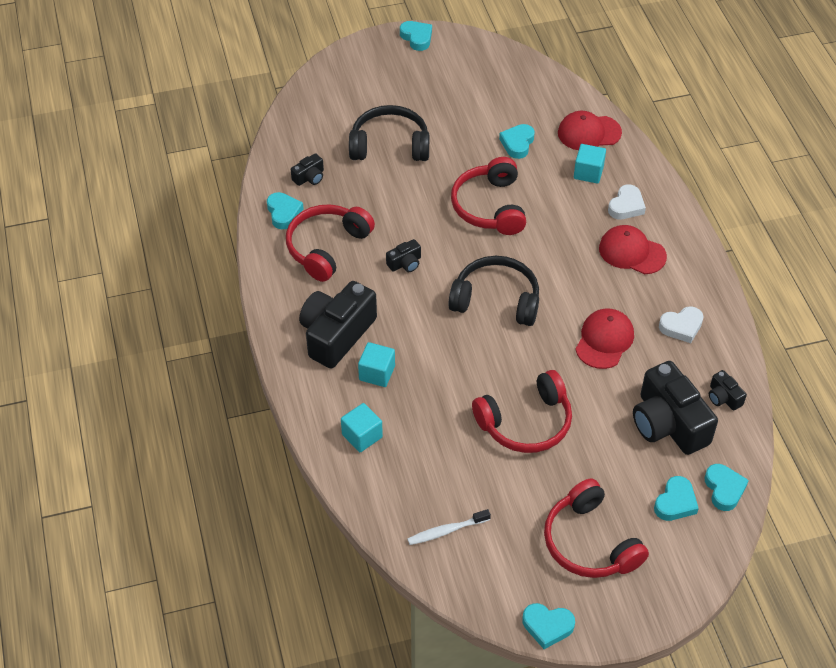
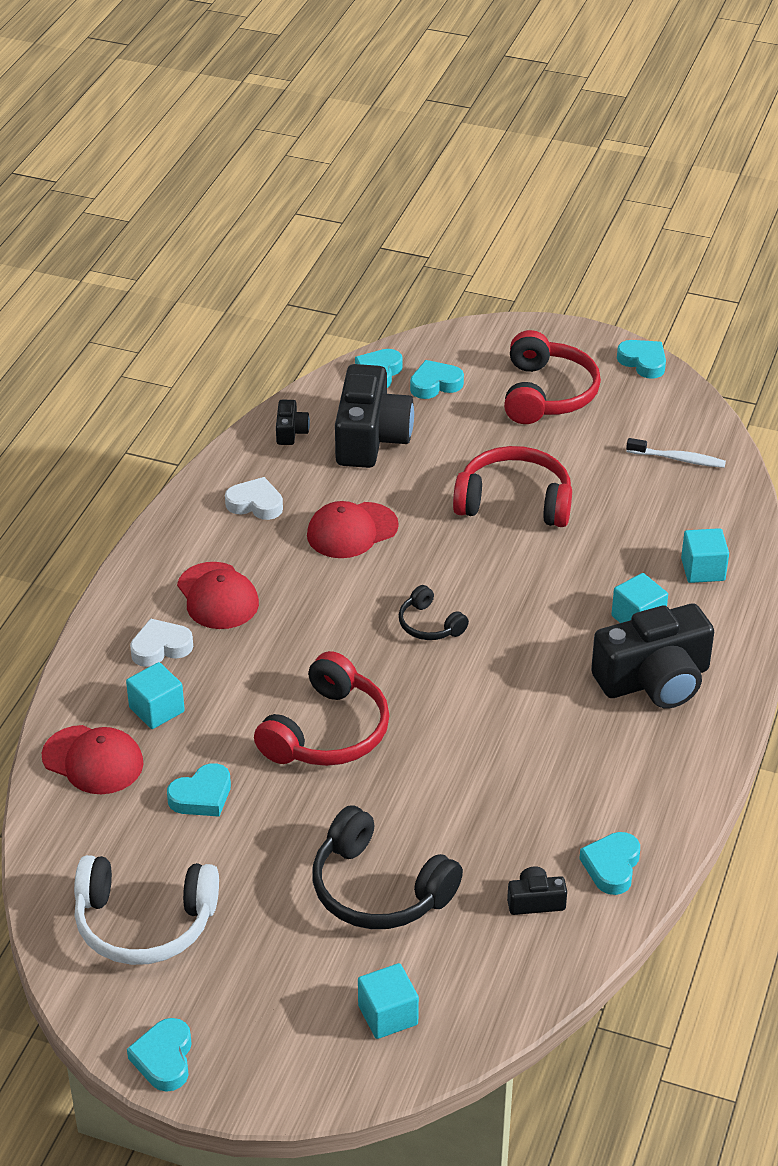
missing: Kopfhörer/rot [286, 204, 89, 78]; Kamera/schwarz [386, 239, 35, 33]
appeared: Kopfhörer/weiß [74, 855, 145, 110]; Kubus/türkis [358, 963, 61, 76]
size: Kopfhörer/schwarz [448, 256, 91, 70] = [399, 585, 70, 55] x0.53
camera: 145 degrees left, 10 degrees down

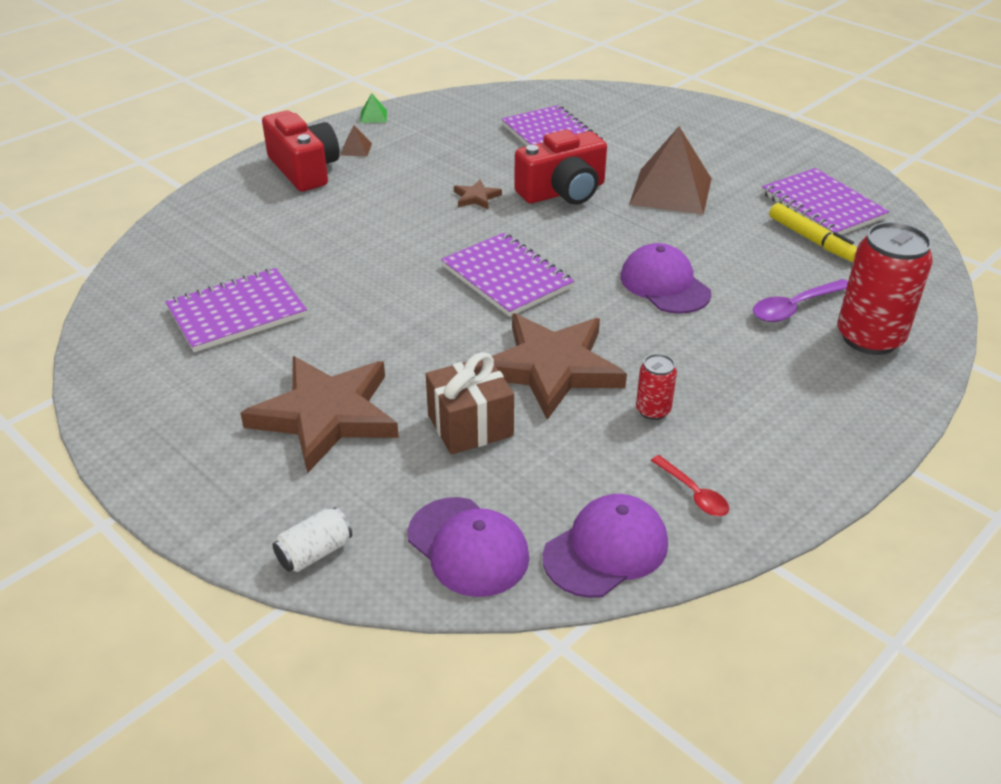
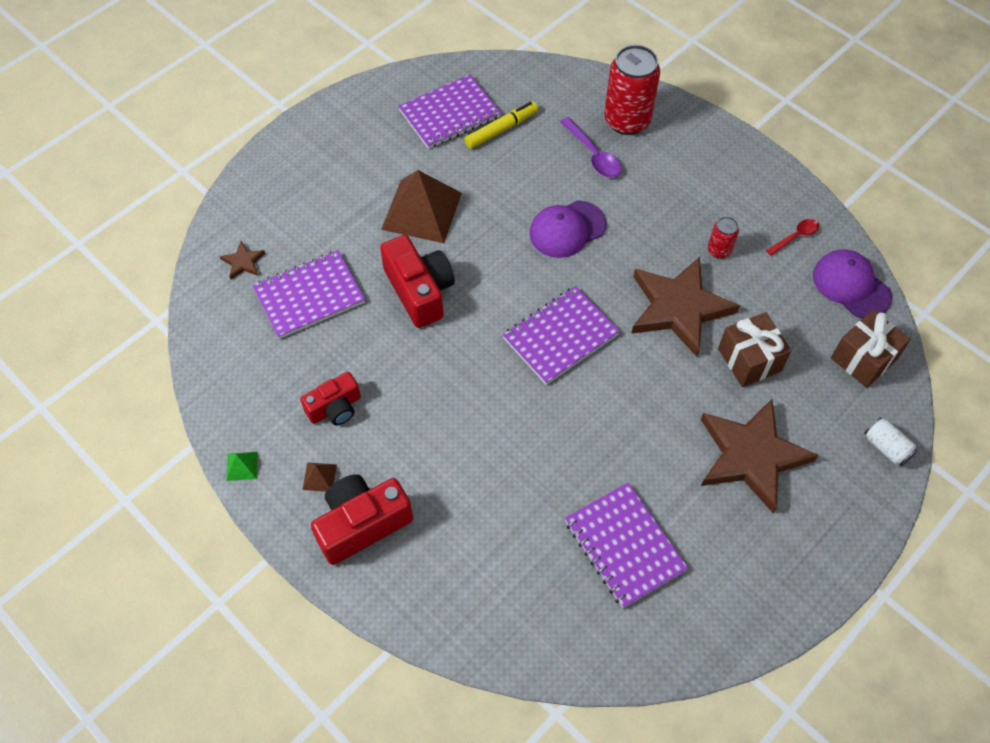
appeared: Kamera/rot [300, 372, 61, 53]
relocated: Stern/braun [454, 179, 48, 30] to [220, 241, 45, 38]
exchanged: Kappe/lila [407, 497, 122, 100] to Geschenk/braun [831, 310, 80, 78]
camera: 90 degrees left, 20 degrees up

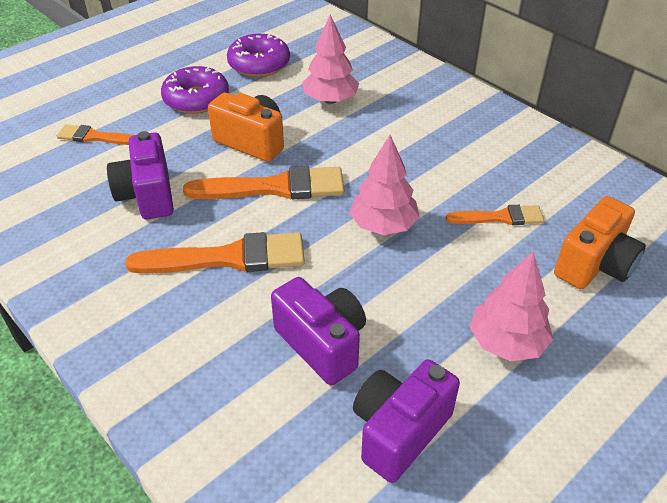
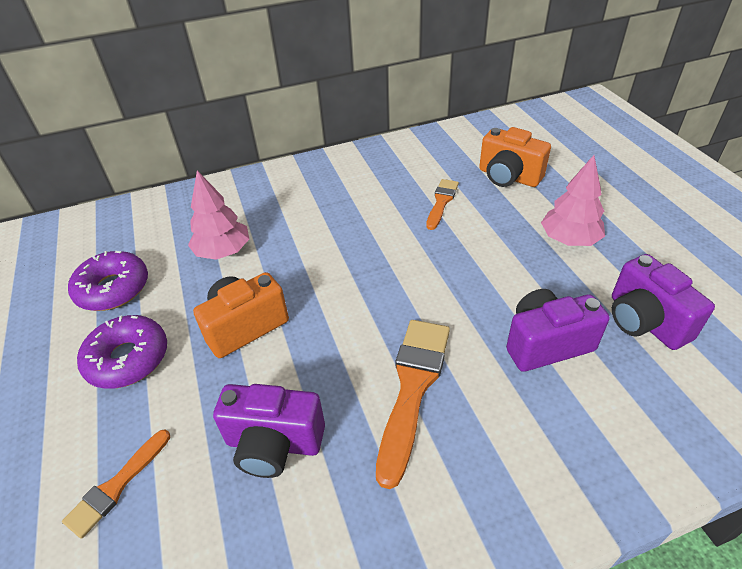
missing: Pinsel/orange [183, 166, 161, 34]; Baum/rosa [349, 135, 71, 100]
spun: Kamera/orange [554, 196, 92, 93] = [479, 127, 72, 60] 150 degrees clockwise
camera: 65 degrees left, 0 degrees up

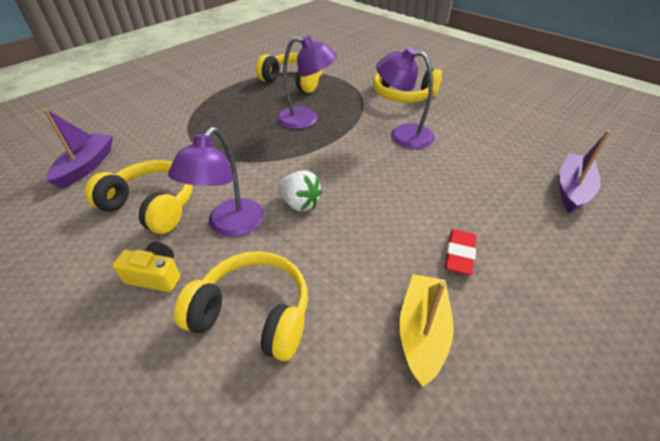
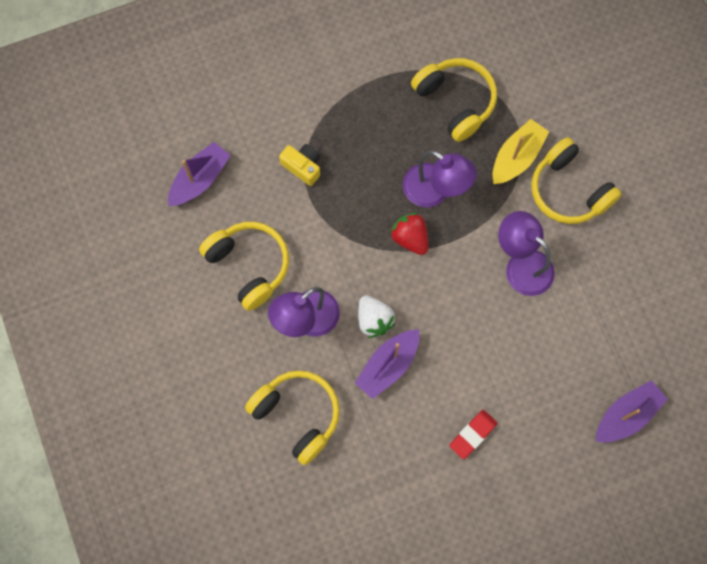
appeared: Boot/lila [355, 329, 64, 70]; Erdbeere/rot [390, 213, 38, 42]
relocated: Kamera/gelb [113, 242, 67, 50] to [279, 144, 41, 42]; Boot/gelb [399, 274, 55, 113] to [492, 119, 57, 65]
camera: 25 degrees right, 30 degrees up

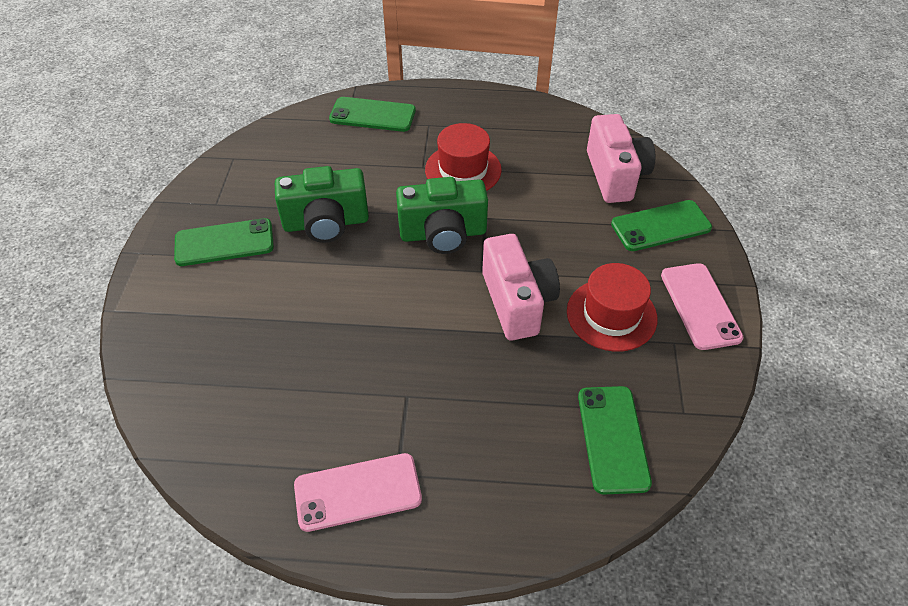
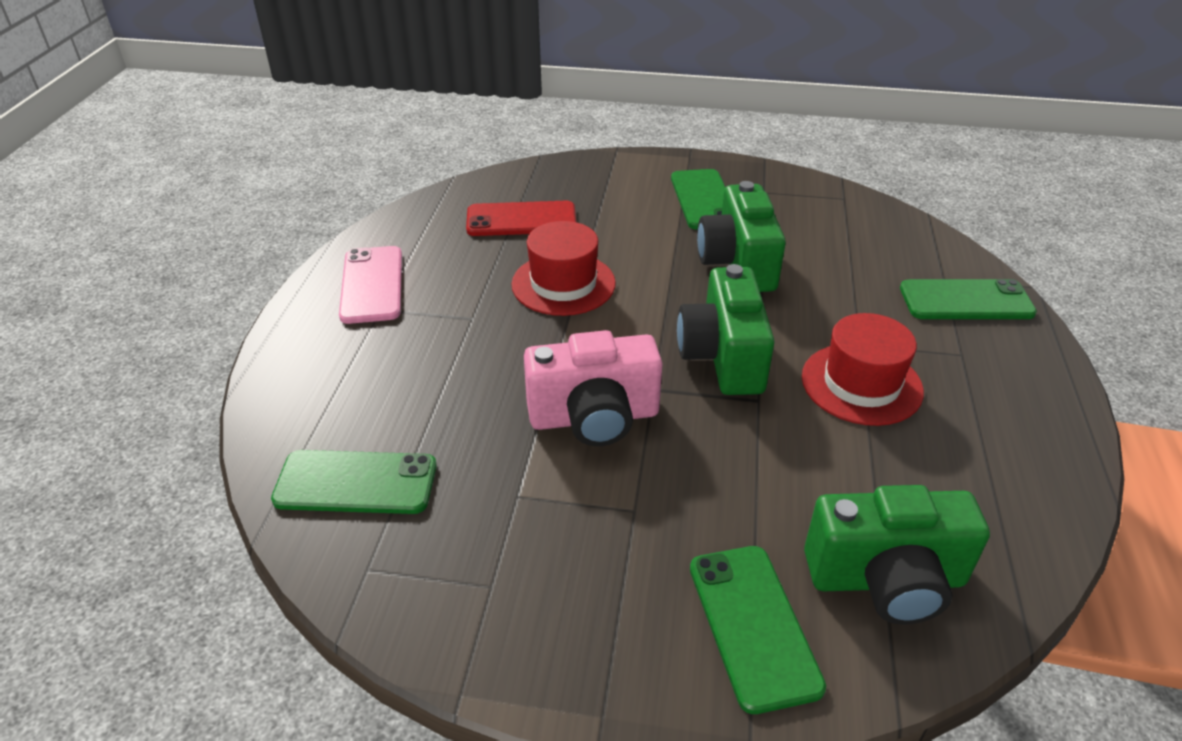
missing: Handy/rosa [661, 263, 82, 87]
appeared: Handy/rot [466, 201, 110, 35]
relocated: Hut/rot [567, 263, 90, 89] to [511, 221, 105, 95]
colour: Kamera/rosa [587, 114, 68, 89] to Kamera/grün [804, 485, 186, 140]
spun: Handy/grün [329, 97, 87, 35] = [900, 279, 137, 40] 75 degrees clockwise
camera: 95 degrees right, 10 degrees down

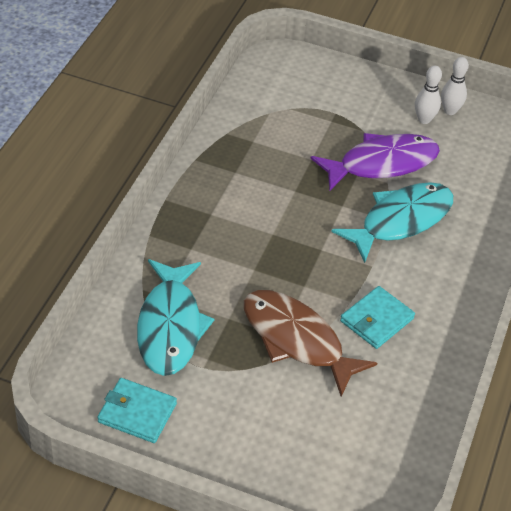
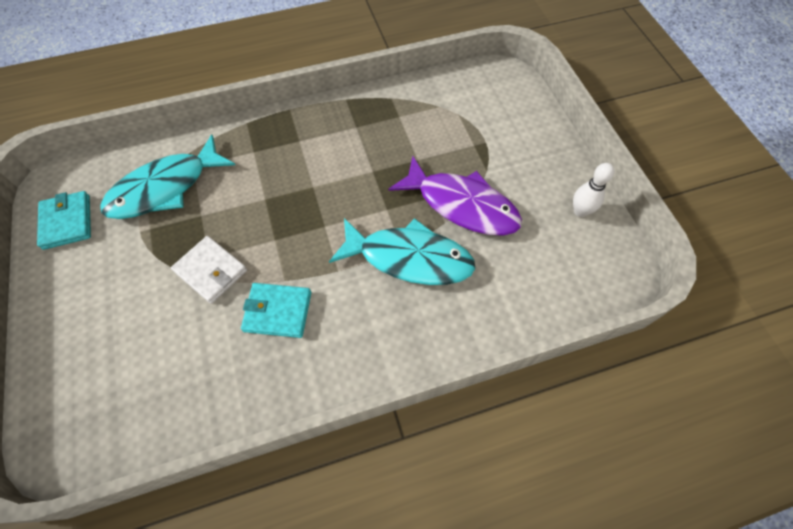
missing: Bowlingkegel/weiß [415, 66, 27, 58]
exchanged: Fisch/braun [244, 290, 133, 107] to Geldbörse/weiß [171, 236, 76, 68]
camera: 55 degrees right, 15 degrees up

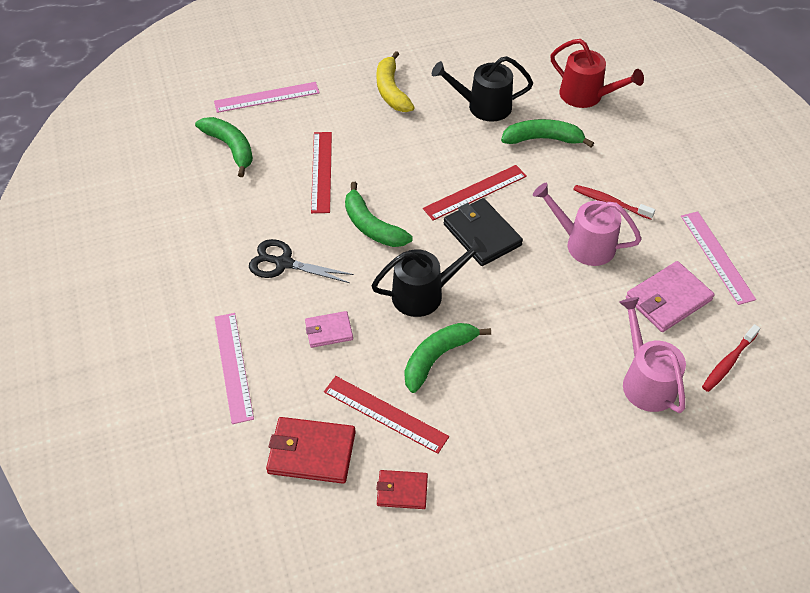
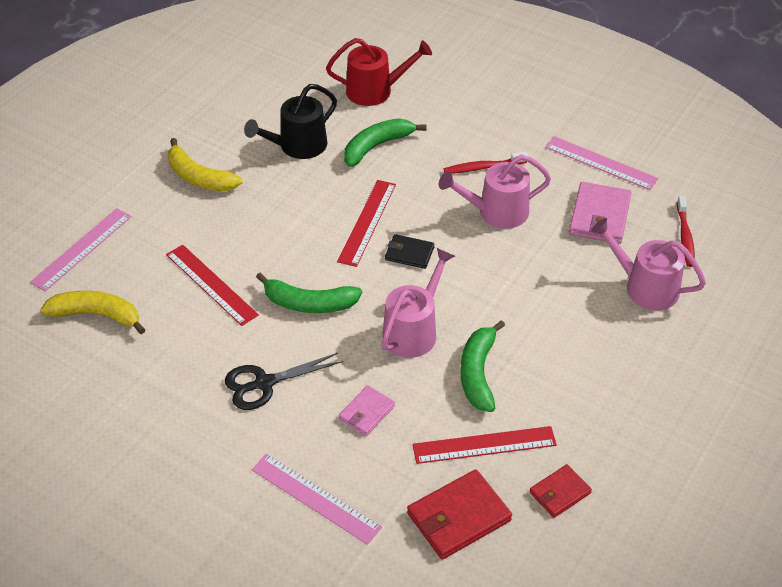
colour: Banane/grün [195, 117, 58, 60] to Banane/gelb [40, 291, 106, 43]; Gießkanne/schwarz [371, 237, 116, 80] to Gießkanne/rosa [381, 248, 74, 110]
size: Geldbörse/schwarz [444, 198, 79, 68] = [385, 234, 49, 35] x0.60
camera: 40 degrees left, 5 degrees down

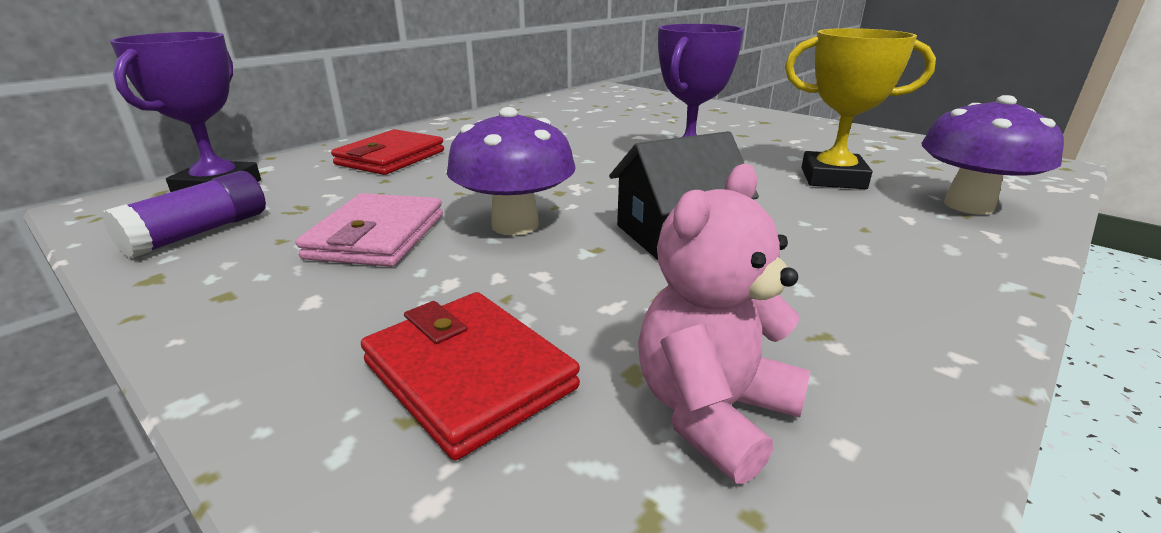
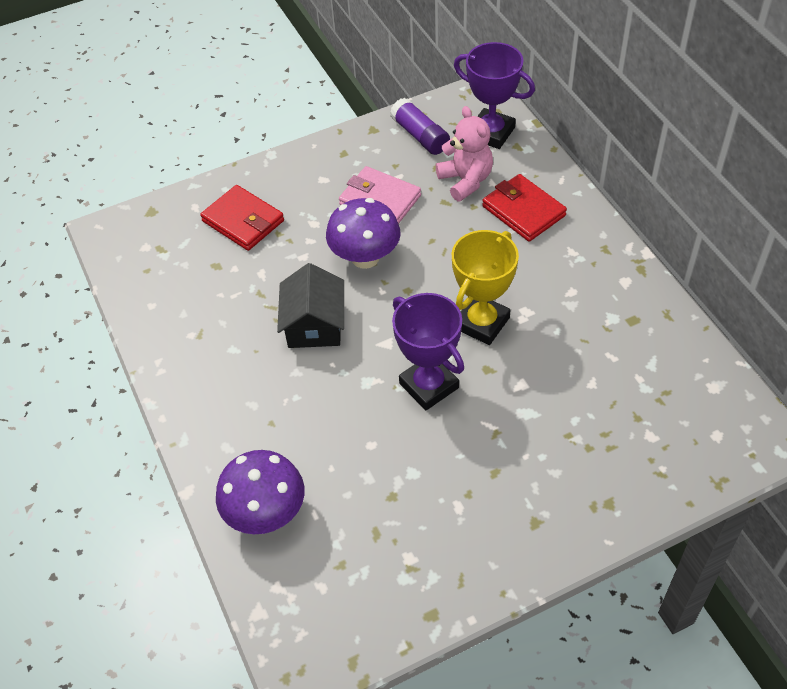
relocated: Teddybär/rosa [638, 163, 172, 321] to [436, 106, 57, 95]; Pokal/gelb [785, 28, 151, 161] to [452, 230, 67, 115]
spun: Geldbörse/rot [361, 292, 219, 168] = [200, 185, 84, 66] 60 degrees clockwise
camera: 115 degrees right, 25 degrees up

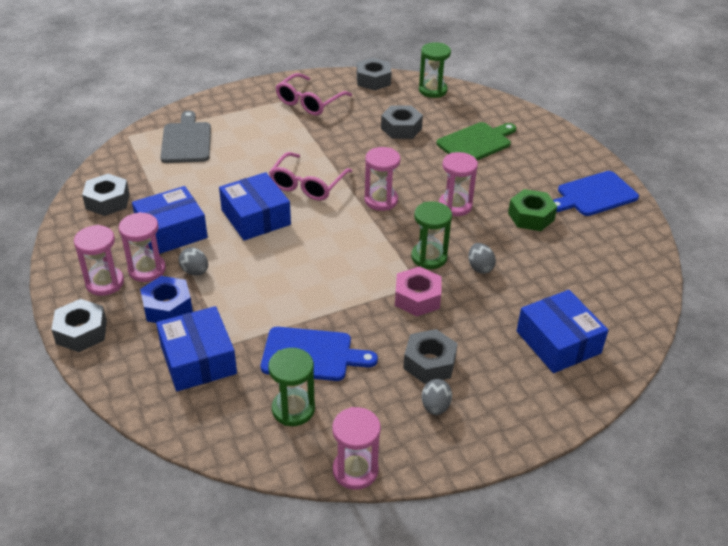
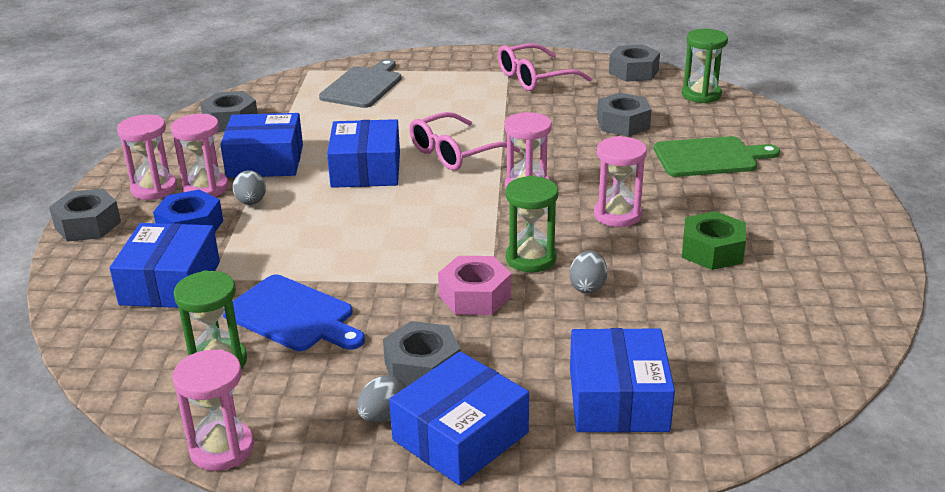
missing: Schneidebrett/blau [553, 171, 86, 45]
appeared: Schachtel/blau [389, 351, 140, 134]
camera: 30 degrees right, 10 degrees down

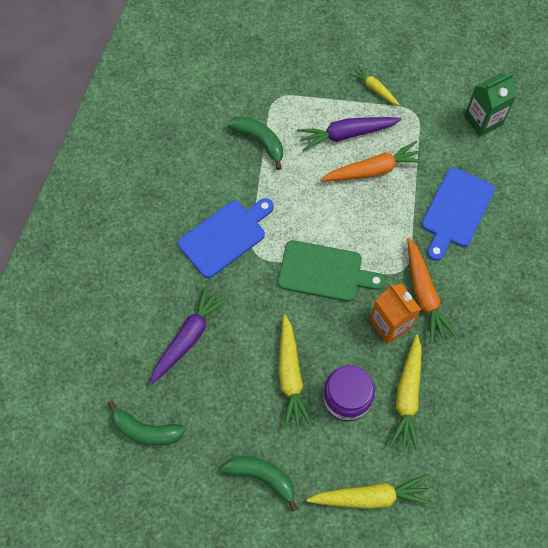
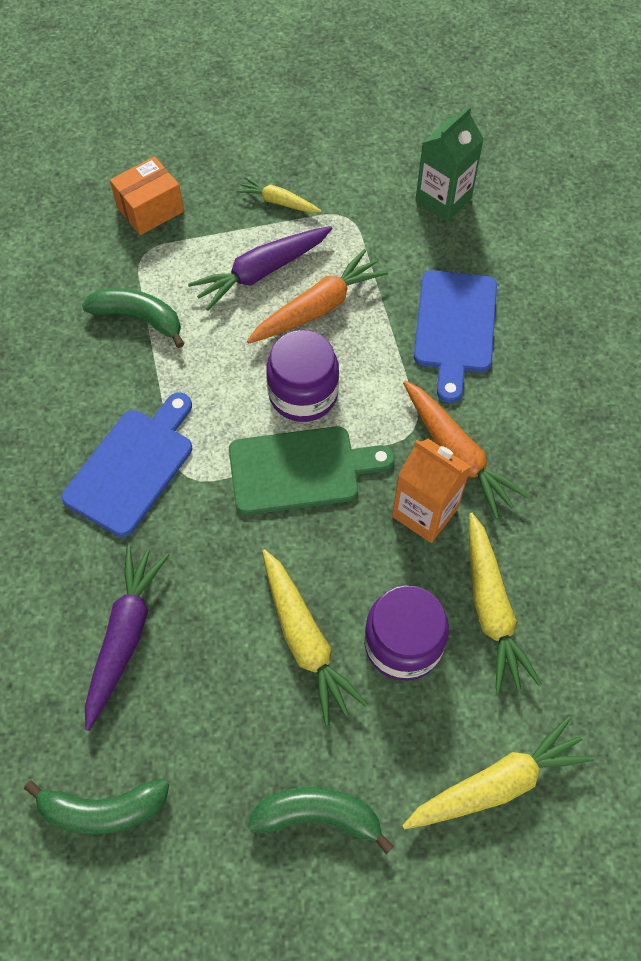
appeared: Schachtel/orange [110, 156, 74, 79]; Einmachglas/lila [266, 330, 73, 92]
camera: 20 degrees left, 5 degrees down

